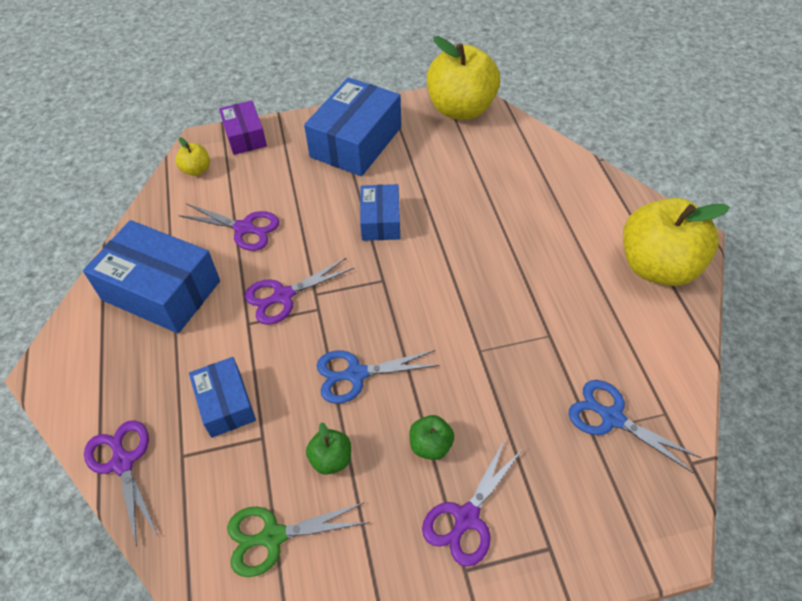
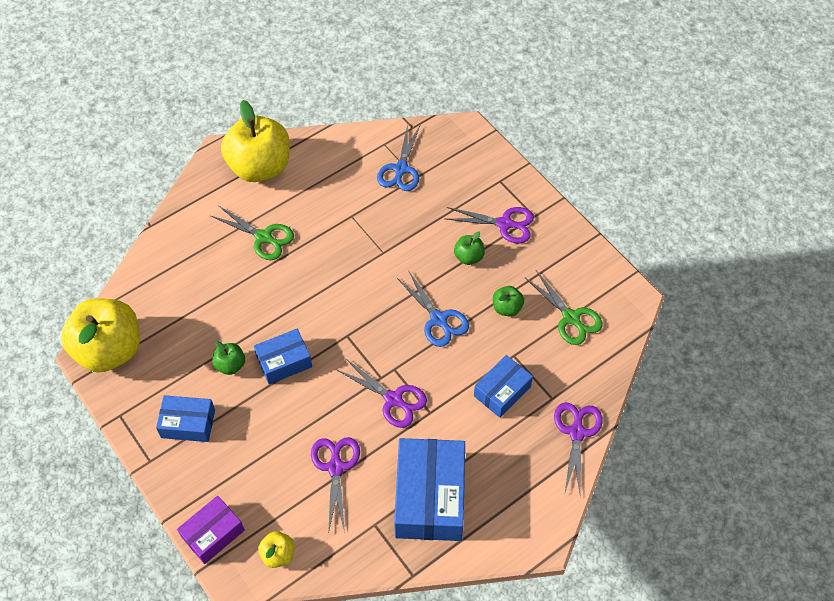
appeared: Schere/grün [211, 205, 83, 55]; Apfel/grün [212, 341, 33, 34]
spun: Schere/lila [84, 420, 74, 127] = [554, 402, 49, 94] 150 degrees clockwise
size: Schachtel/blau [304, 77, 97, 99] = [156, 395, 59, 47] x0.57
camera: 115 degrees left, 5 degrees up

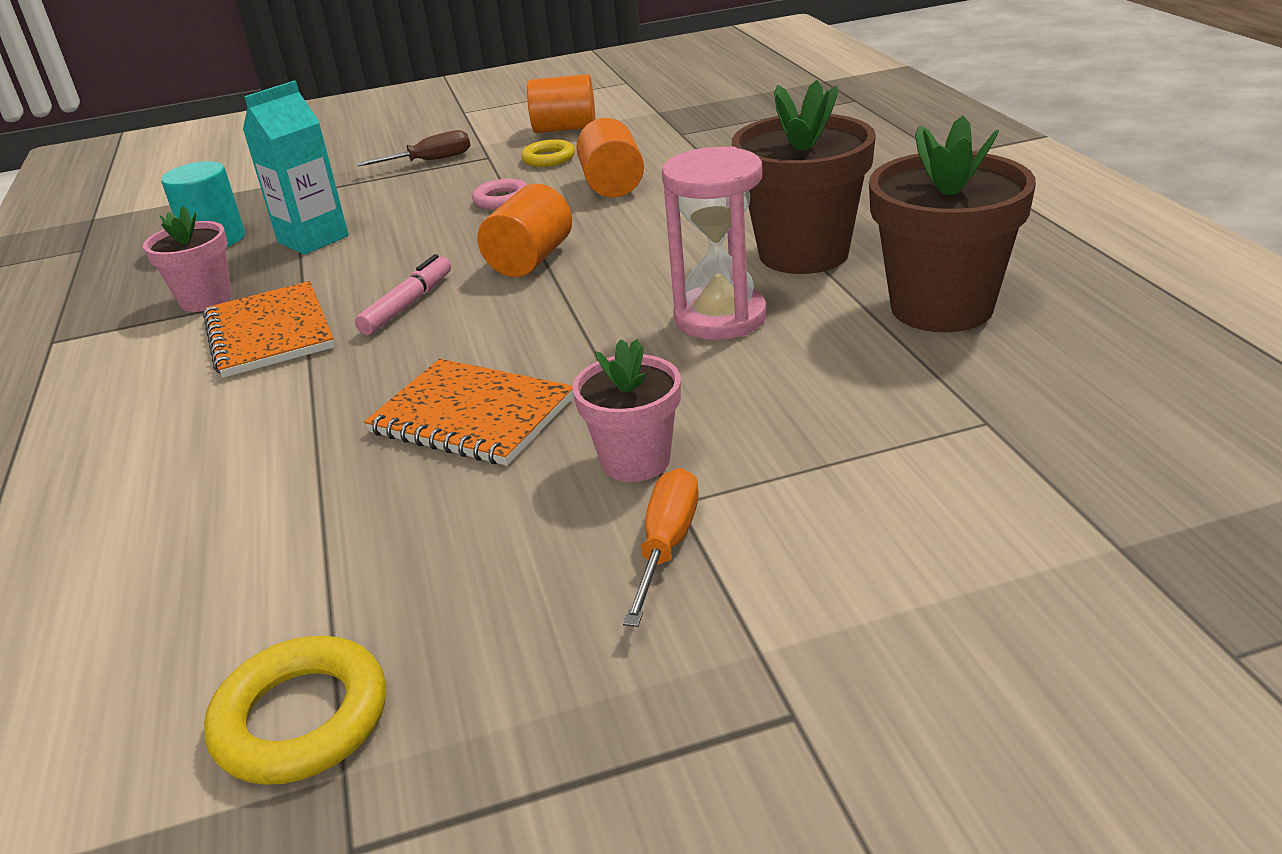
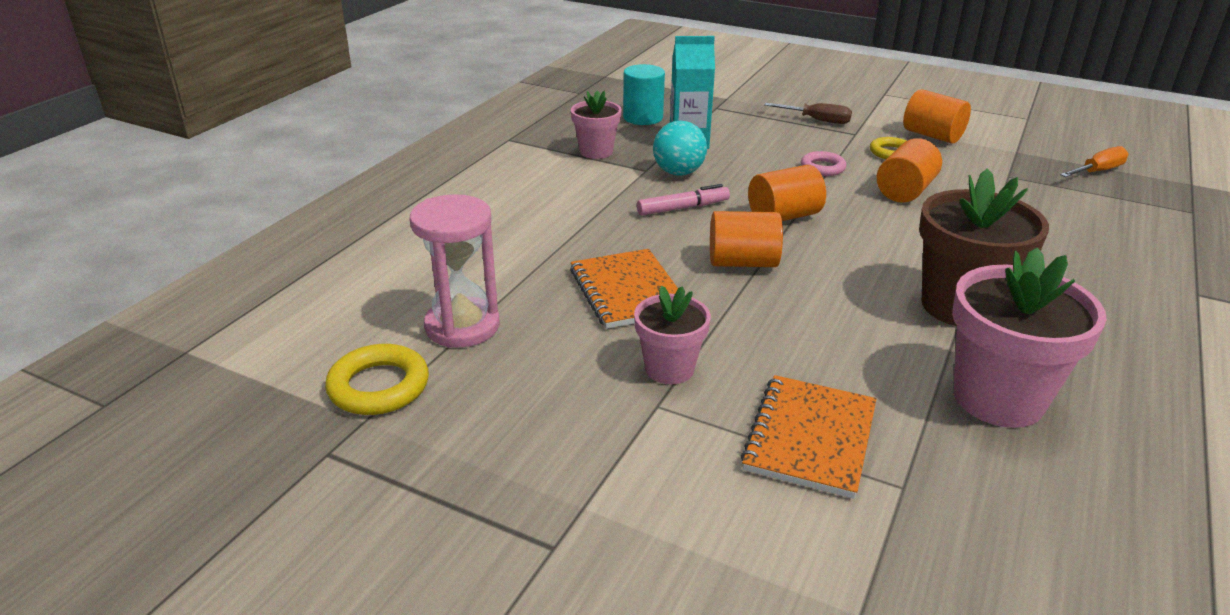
appeared: Ball/türkis [653, 120, 54, 56]; Vollzylinder/orange [710, 211, 73, 56]
relocated: Notizbuch/orange [203, 281, 132, 97] to [741, 375, 135, 124]; Schraubenzieher/orange [623, 468, 76, 159] to [1060, 146, 69, 31]; Sanduhr/rosa [662, 146, 105, 194] to [410, 194, 90, 154]
colour: Blumentopf/braun [869, 116, 167, 216] to Blumentopf/rosa [952, 248, 155, 180]
camera: 40 degrees right, 0 degrees up

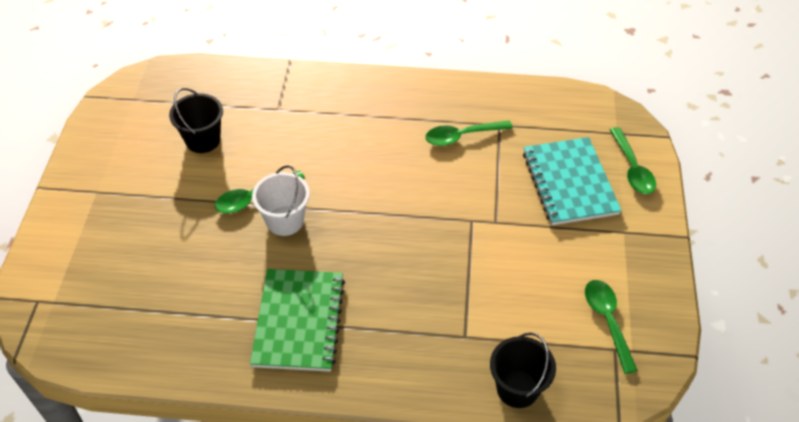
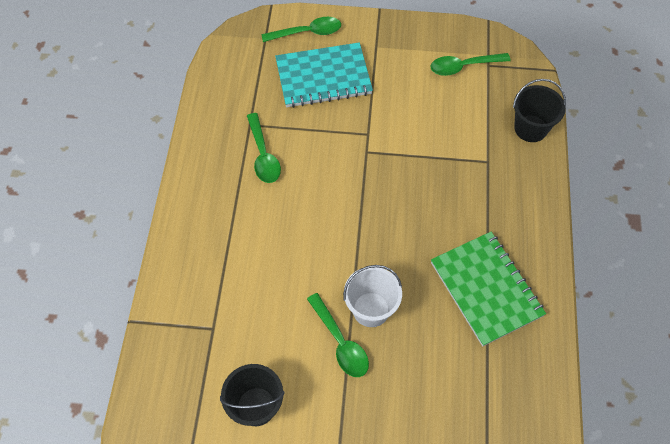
spun: Notizbuch/grün [250, 269, 95, 103] = [431, 232, 115, 115] 60 degrees clockwise
camera: 90 degrees left, 10 degrees up

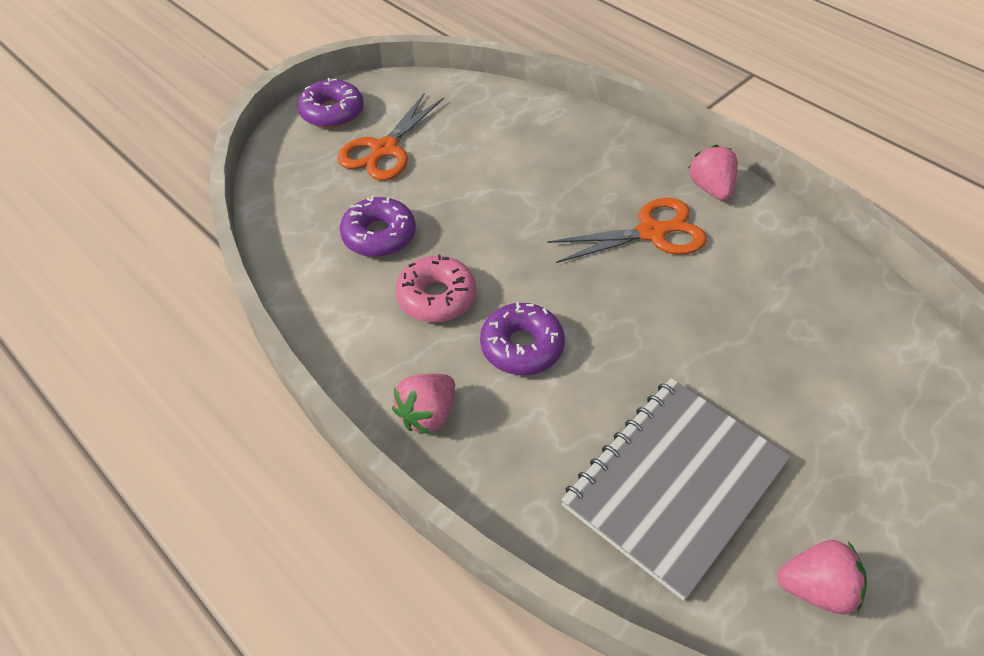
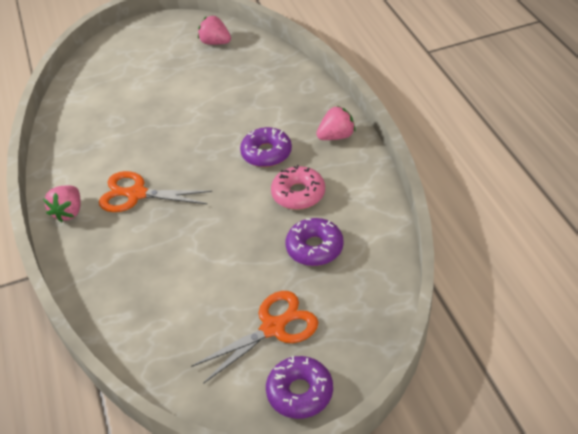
missing: Notizbuch/grau [561, 378, 230, 223]
camera: 150 degrees left, 5 degrees down

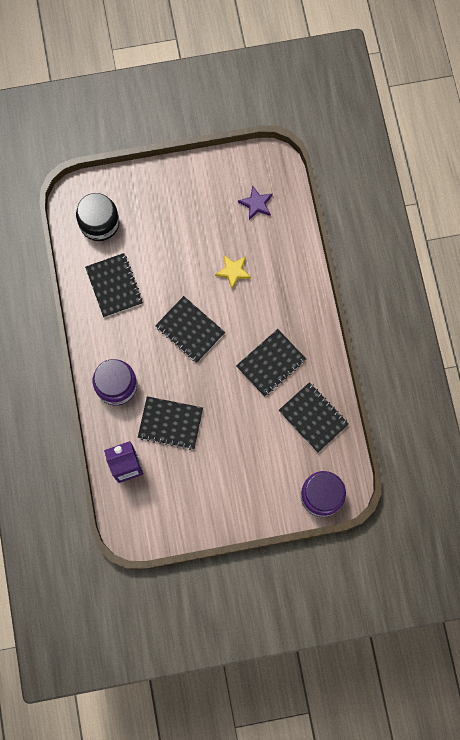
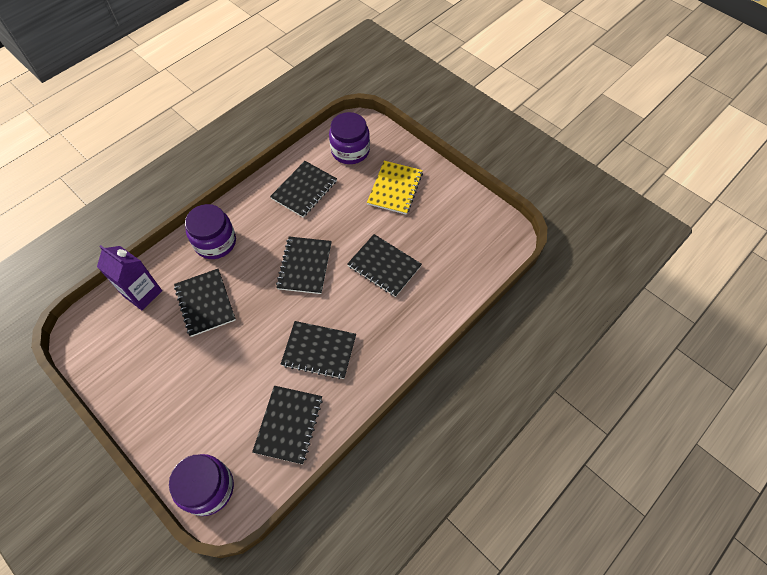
missing: Stern/lila [238, 185, 35, 35]
appeared: Notizbuch/gelb [367, 161, 56, 54]
exchanged: Stern/gelb [215, 255, 36, 34] to Notizbuch/schwarz [347, 234, 75, 63]
colour: Einmachglas/schwarz [76, 193, 43, 48] to Einmachglas/lila [329, 112, 41, 52]
camera: 55 degrees right, 15 degrees down

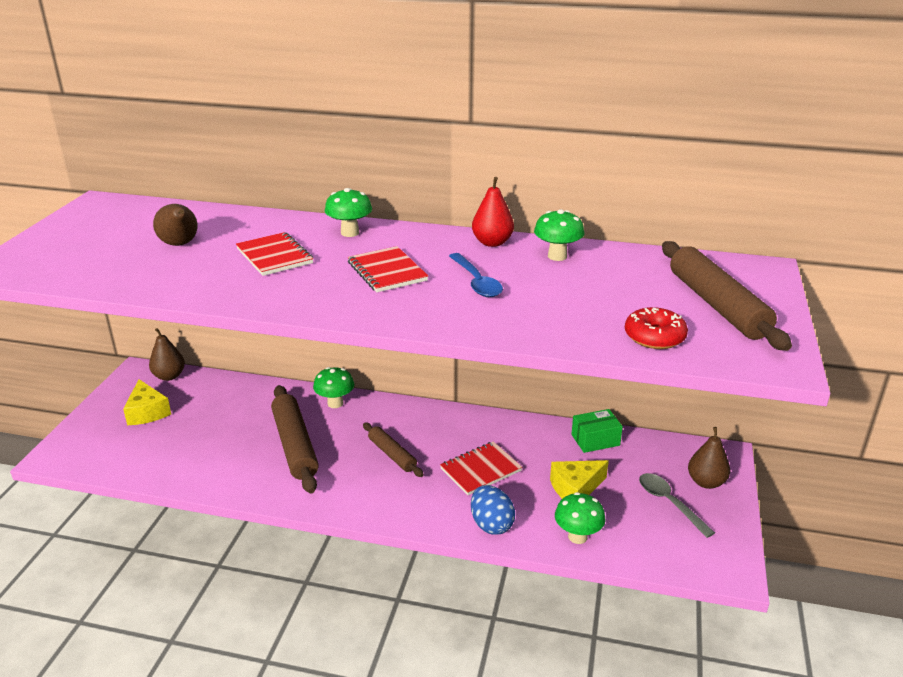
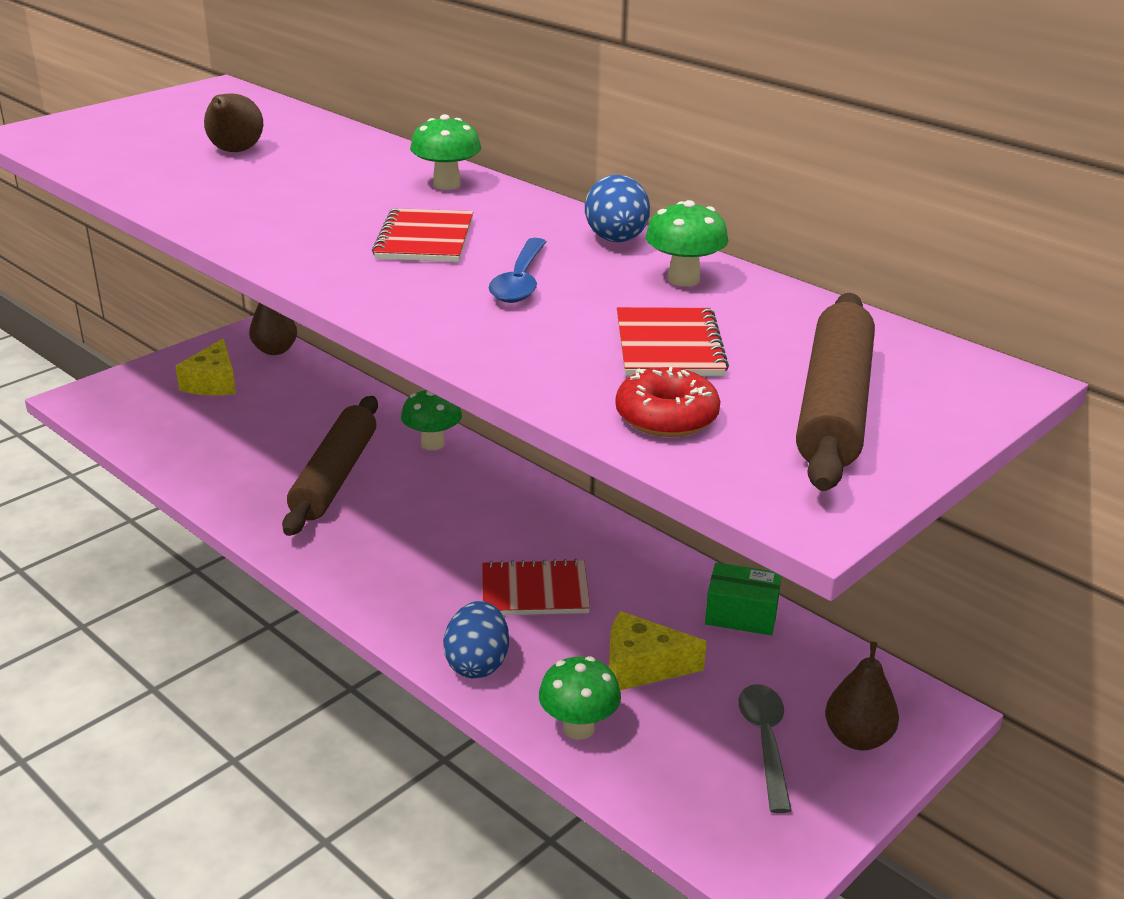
missing: Nudelholz/braun [363, 422, 61, 55]
relocated: Notizbuch/rot [236, 232, 77, 44] to [617, 307, 112, 69]
exchanged: Birne/rot [472, 177, 42, 70] to Ei/blau [585, 175, 65, 67]
camera: 30 degrees right, 0 degrees up

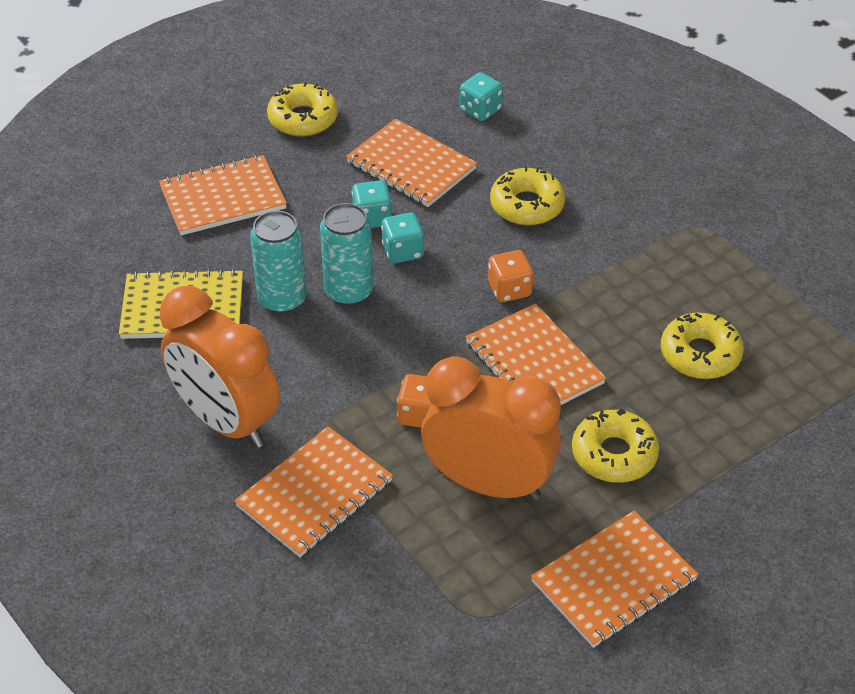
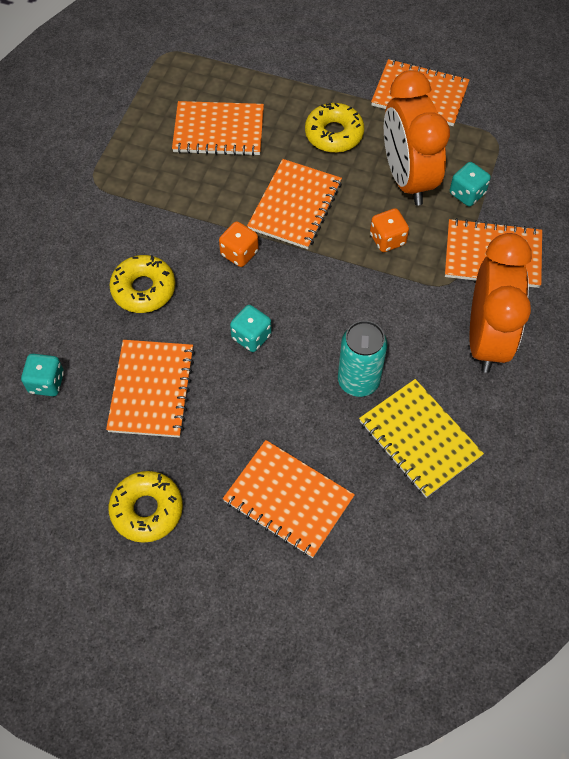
missing: Dose/türkis [320, 203, 53, 103]
relocated: Spielwürfel/türkis [352, 180, 40, 48] to [450, 162, 41, 44]
exchanged: Donut/gelb [661, 313, 83, 66] to Notizbuch/orange [172, 101, 92, 55]
camera: 125 degrees left, 15 degrees up

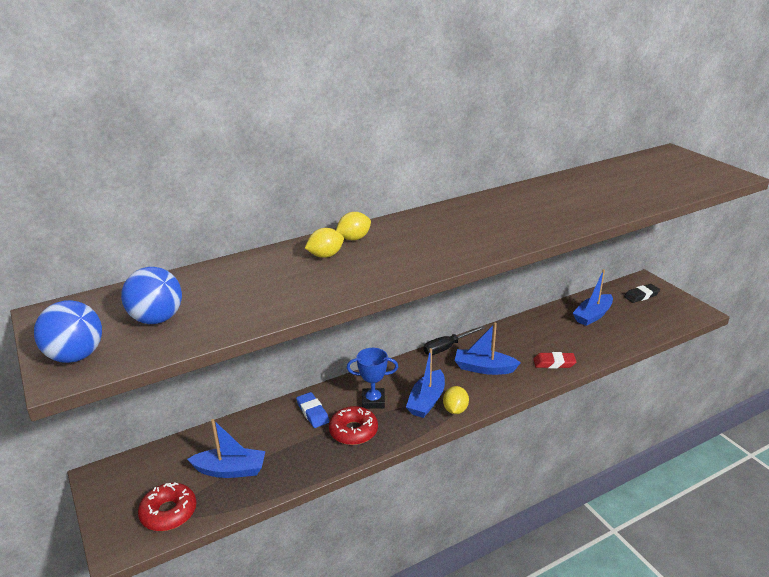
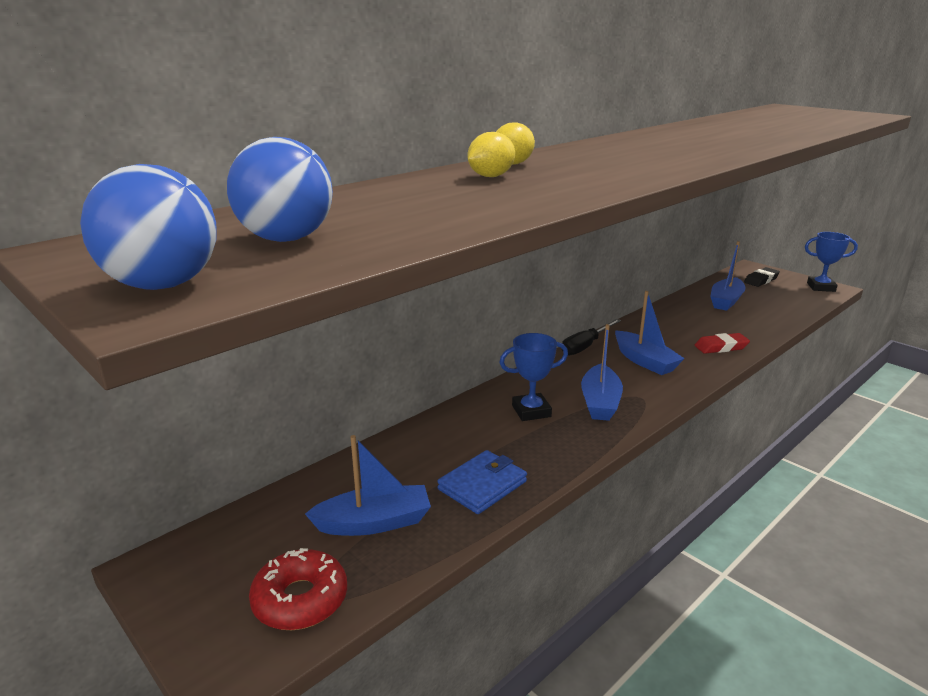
missing: Radiergummi/blau [296, 392, 33, 36]; Donut/rot [329, 406, 49, 39]; Zitrone/gelb [443, 386, 26, 28]
appeared: Geldbörse/blau [437, 450, 90, 64]; Pokal/blau [805, 232, 53, 60]
spun: Boot/blau [455, 322, 66, 53] = [615, 291, 70, 84] 120 degrees counterclockwise
camera: 15 degrees left, 5 degrees down

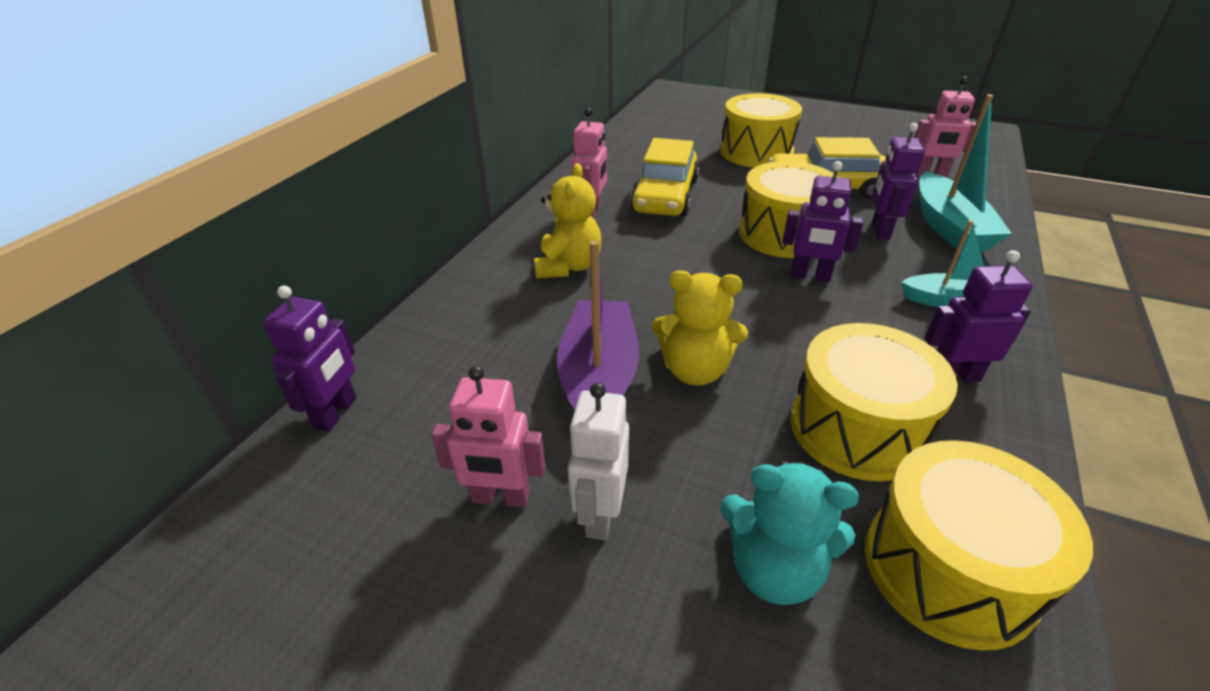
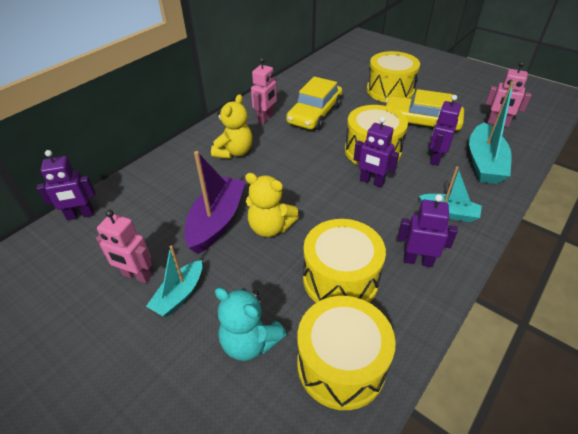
exchanged: Roboter/weiß [568, 382, 61, 158] to Boot/türkis [146, 245, 56, 72]
spun: Roboter/lila [263, 285, 94, 146] = [37, 150, 58, 71] 45 degrees clockwise
camera: 15 degrees right, 5 degrees up

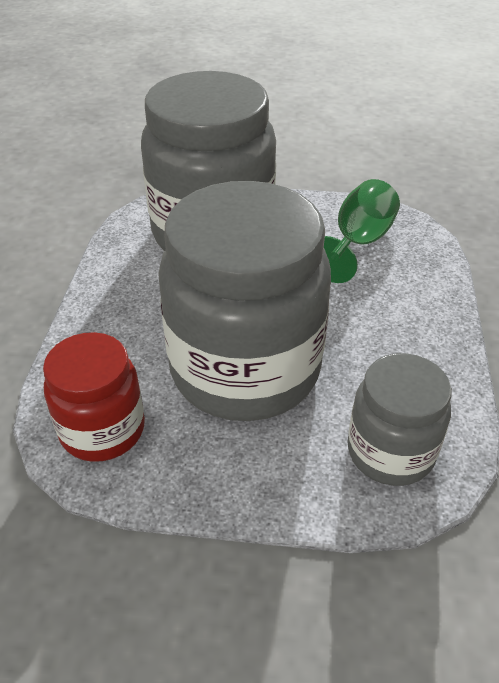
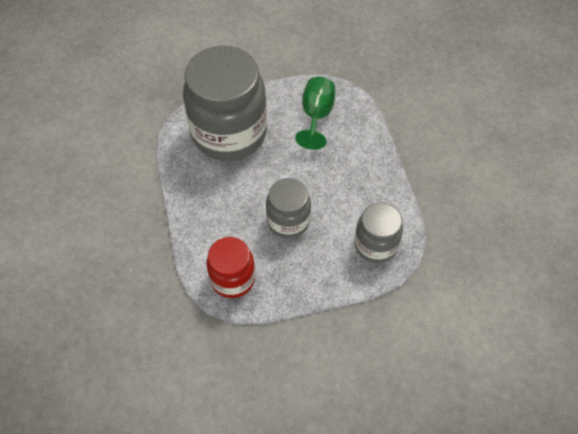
size: Einmachglas/grau [158, 181, 173, 240] = [266, 178, 45, 60] x0.53
camera: 20 degrees left, 15 degrees up

